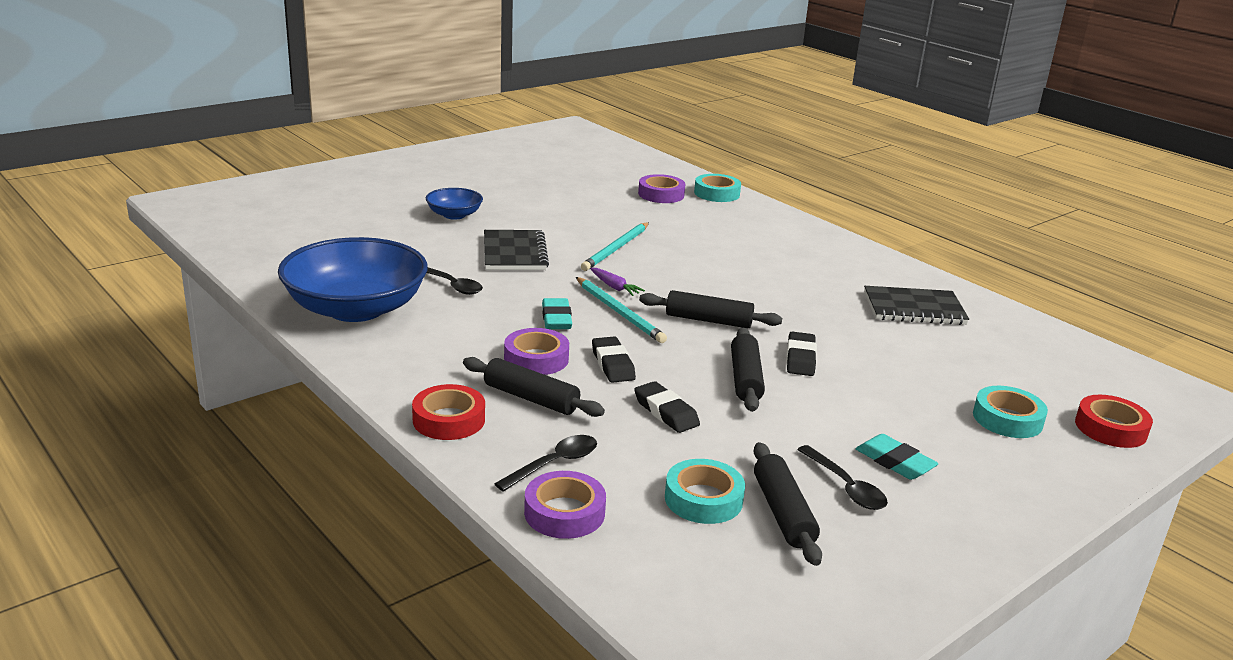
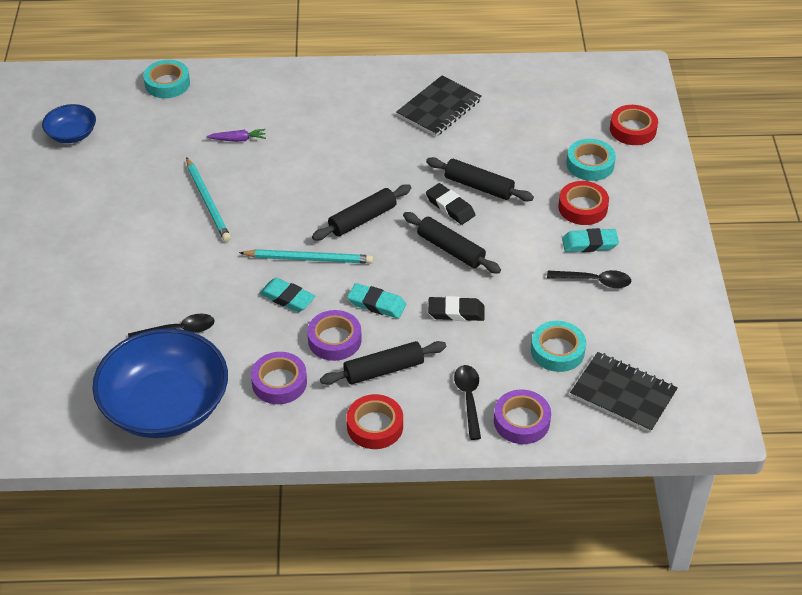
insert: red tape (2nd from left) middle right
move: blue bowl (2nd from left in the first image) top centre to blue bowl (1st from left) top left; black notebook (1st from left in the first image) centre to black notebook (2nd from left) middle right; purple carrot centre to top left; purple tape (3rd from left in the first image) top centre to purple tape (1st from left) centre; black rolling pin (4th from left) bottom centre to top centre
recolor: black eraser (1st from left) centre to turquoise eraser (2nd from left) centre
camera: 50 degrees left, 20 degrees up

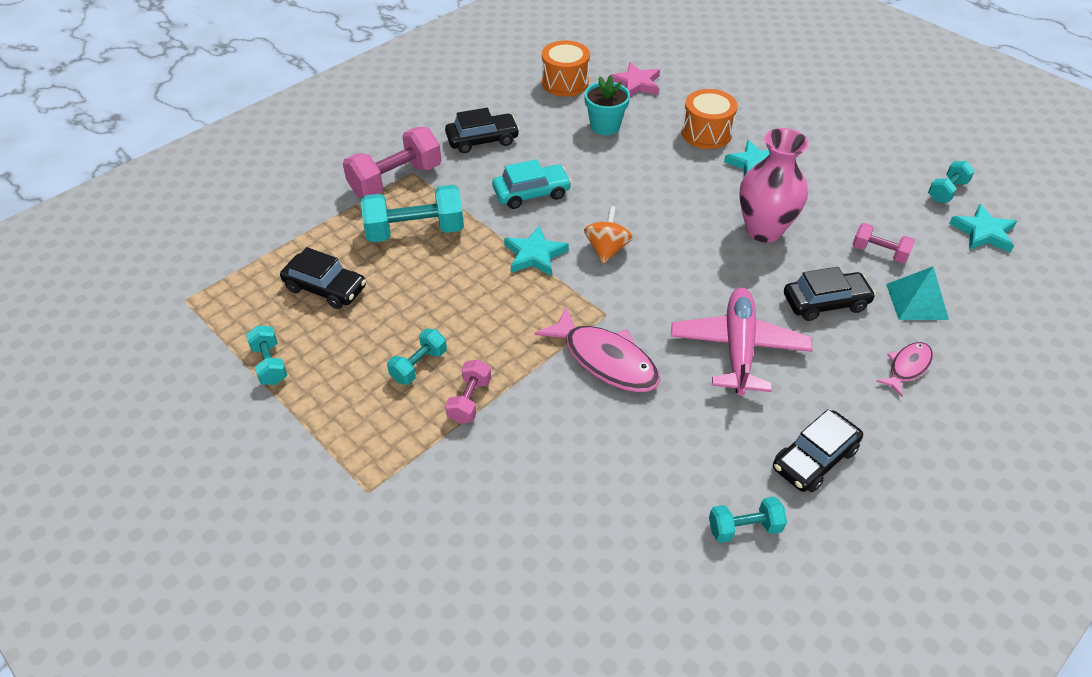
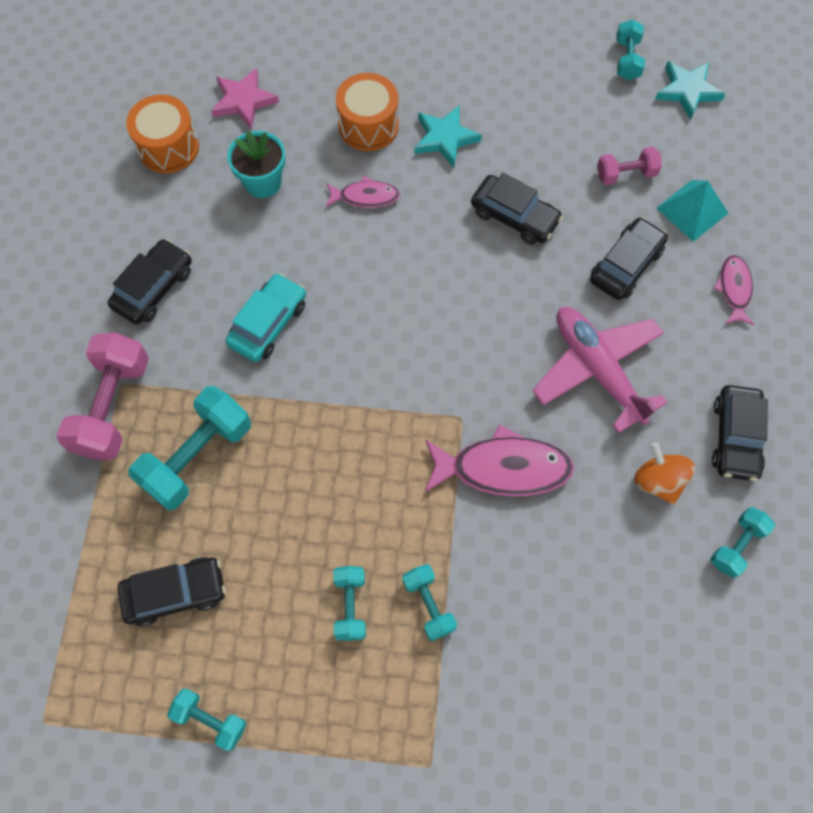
delete: turquoise star (1st from left) centre
insert: pink fish (1st from left) top centre
move: orange spinning top centre to middle right
replace: pink vase top right to black car (3rd from left) top centre
recolor: pink dumbbell (2nd from left) centre to turquoise dumbbell (4th from left) bottom centre
camera: 40 degrees left, 20 degrees up

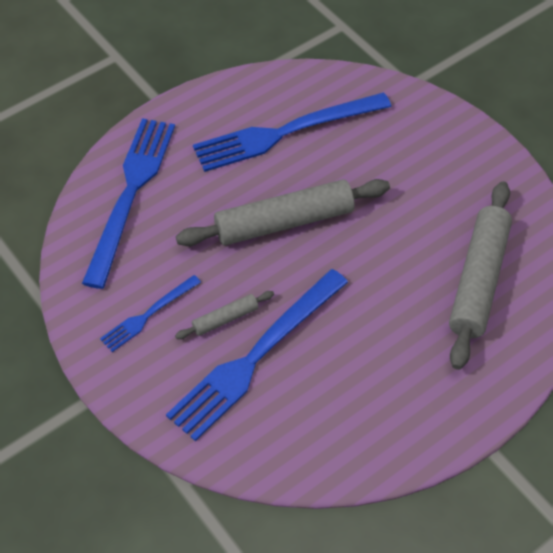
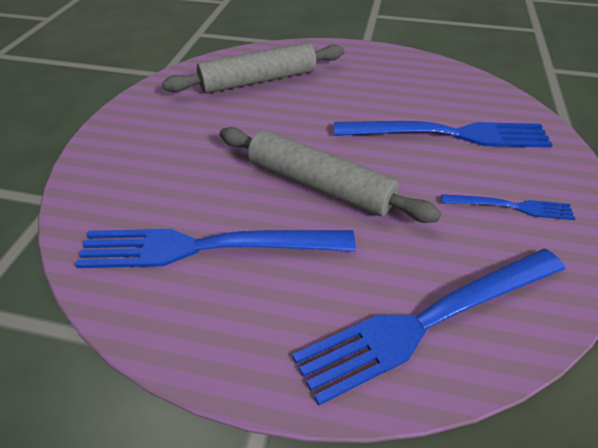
delete: grey rolling pin (1st from left) centre
rotate: blue fork (4th from left in the first image) top centre = centre 150 degrees clockwise
camera: 130 degrees left, 10 degrees down

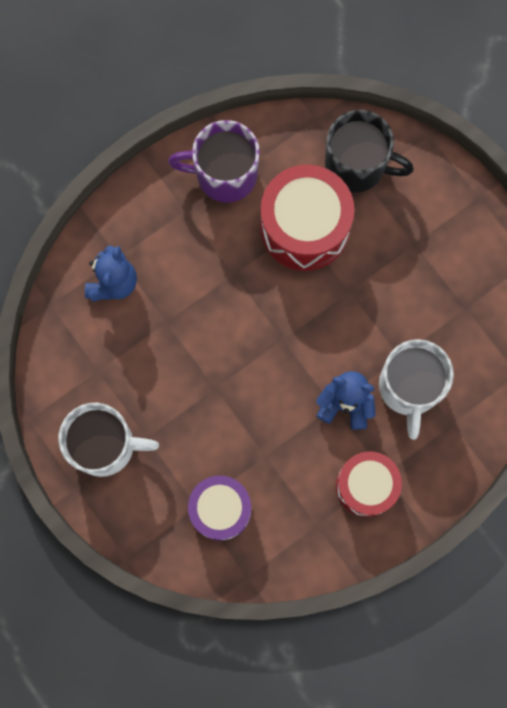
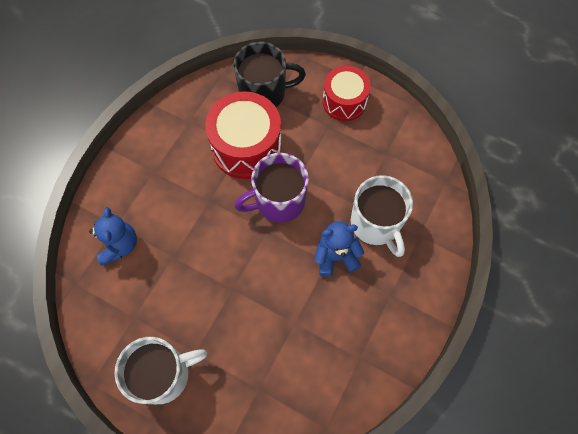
delete: purple drum bottom centre
move: purple mug top centre to centre; red drum (2nd from left) bottom right to top centre
camera: 25 degrees left, 10 degrees down

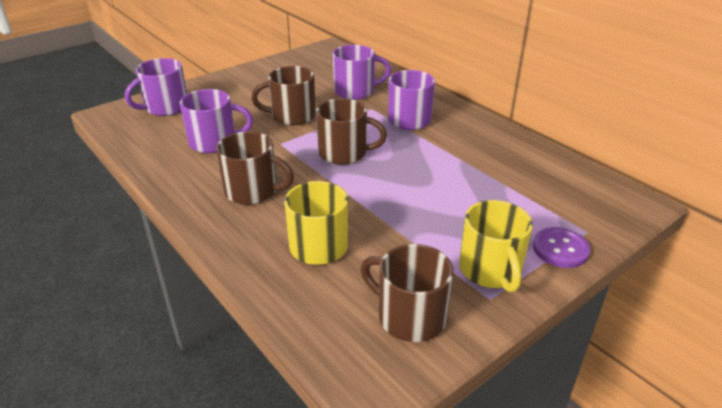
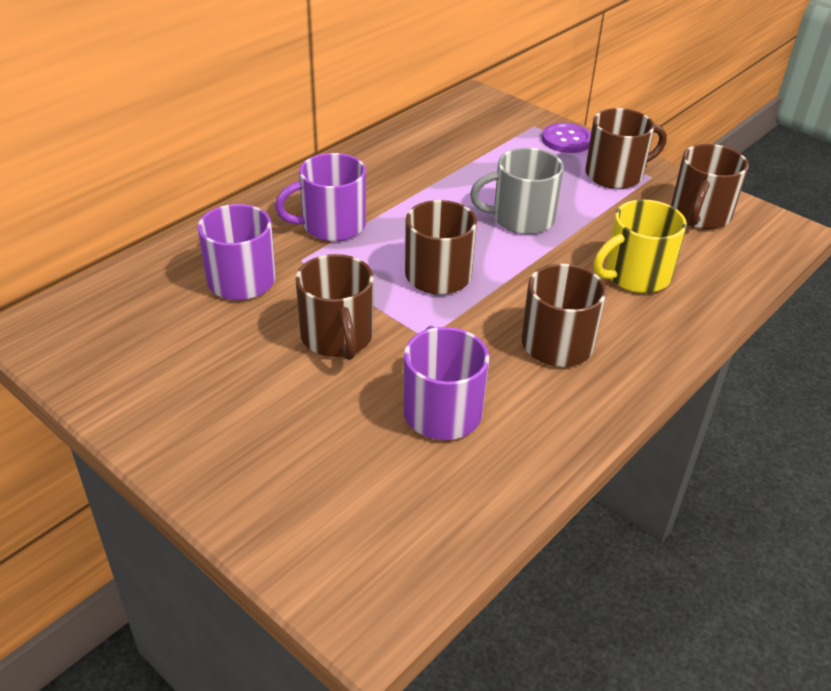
delete: purple mug (1st from left) top left
insert: grey mug top centre
recolor: yellow mug (2nd from left) middle right to brown mug (4th from left) top right
camera: 100 degrees left, 5 degrees up

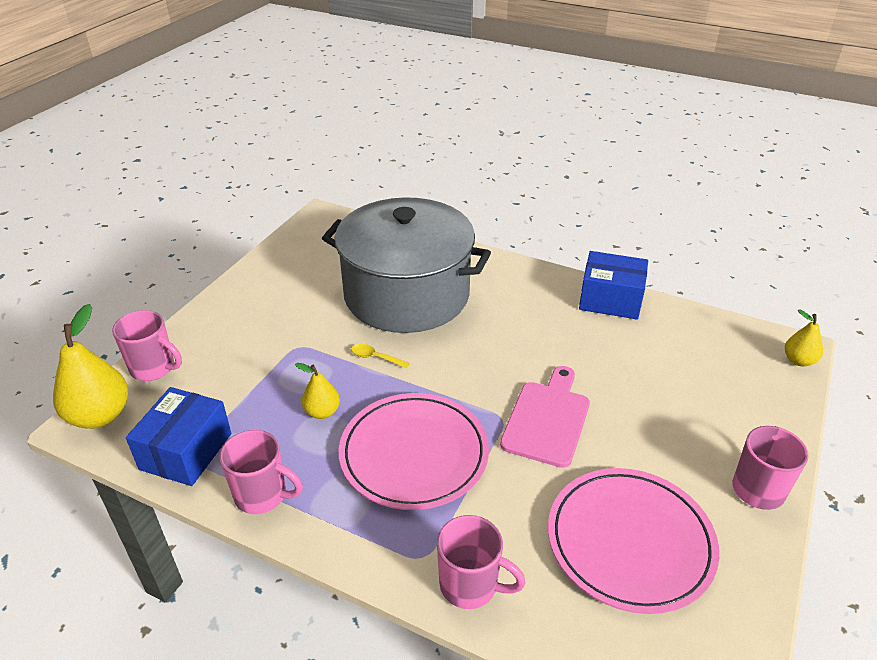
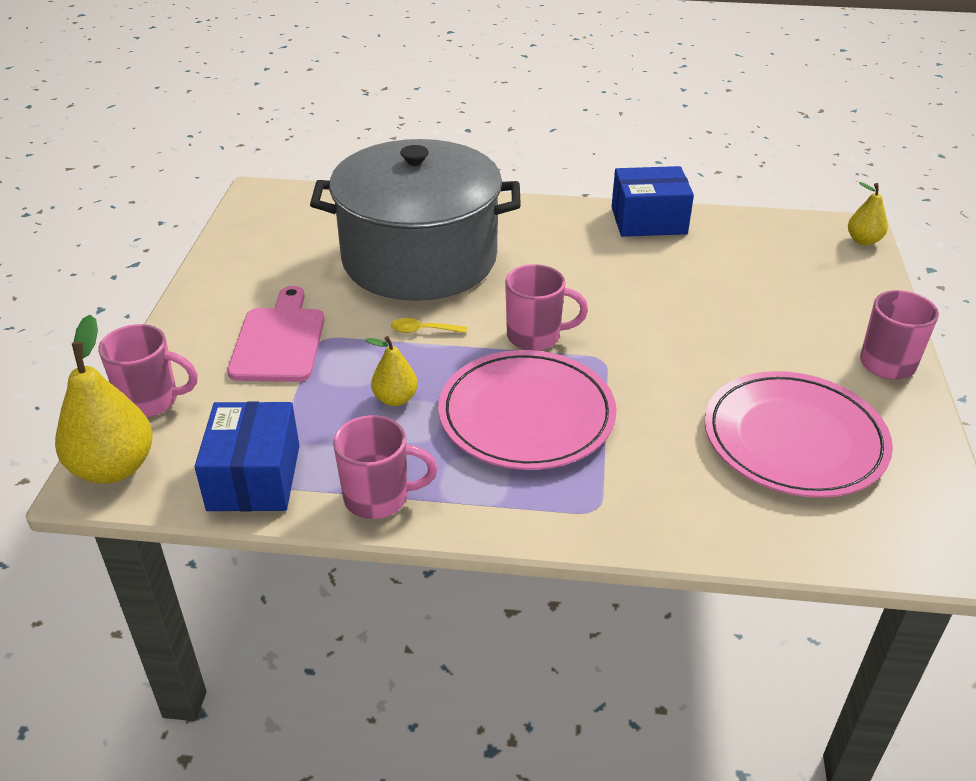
move: pink mug (3rd from left) bottom centre to centre; pink cutting board centre to middle left
camera: 20 degrees left, 0 degrees up

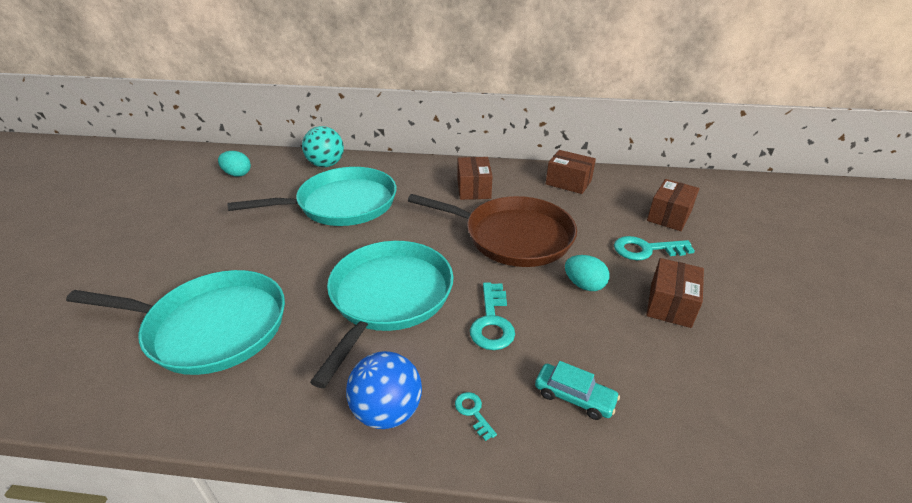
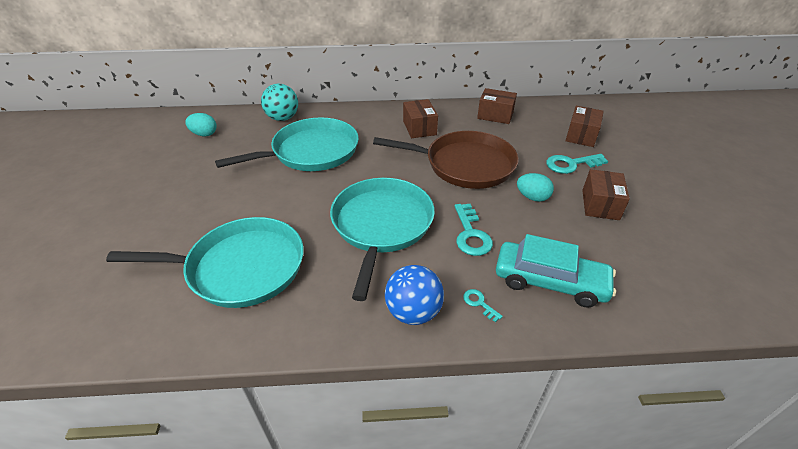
resize: turquoise car bottom centre = middle right x1.82
camera: 10 degrees left, 5 degrees up

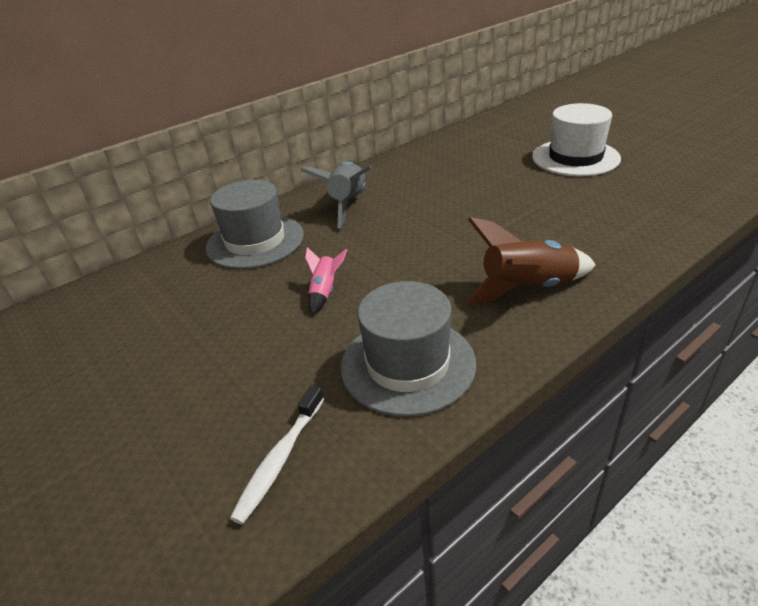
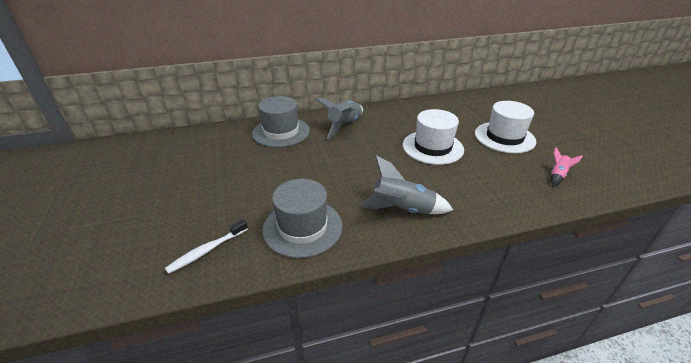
insert: white hat (1st from left) centre
move: pink rocket centre to middle right
recolor: brown rocket middle right to grey rocket (2nd from left) centre
camera: 20 degrees right, 0 degrees up

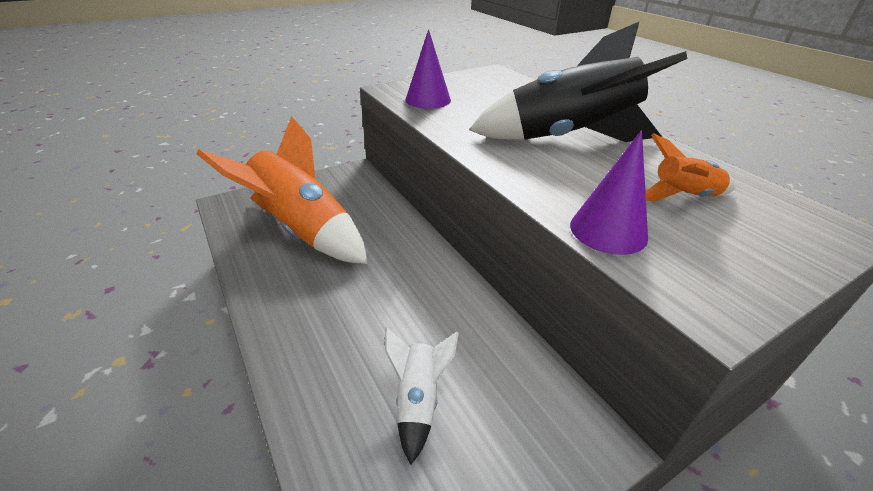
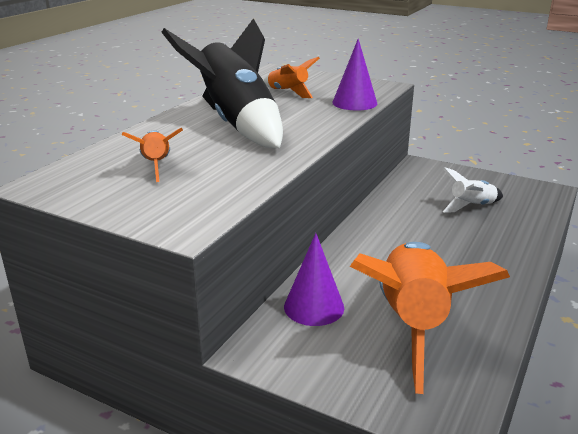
insert: orange rocket (1st from left) middle left
move: purple cone (1st from left) top centre to centre
camera: 120 degrees left, 10 degrees down

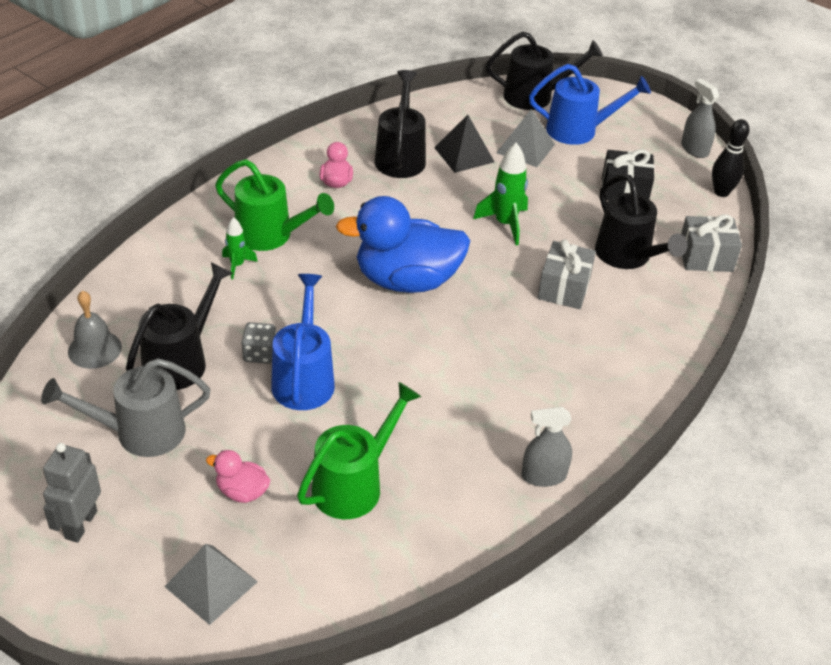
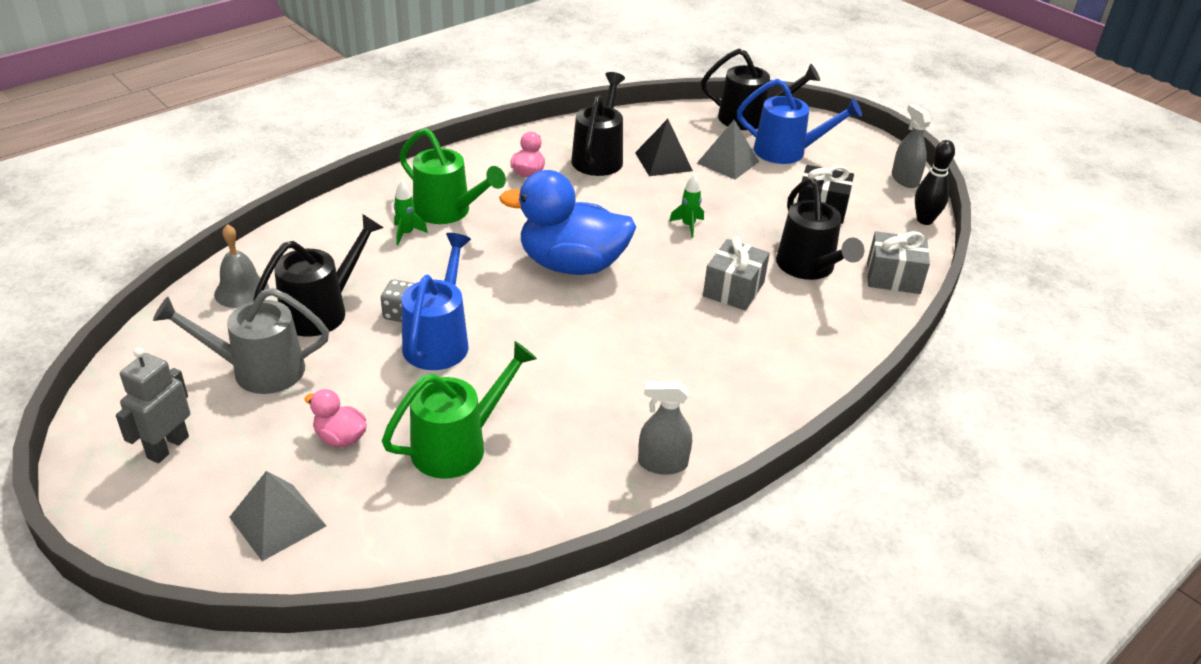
resize: green rocket (2nd from left) top centre = top centre x0.59
camera: 10 degrees right, 5 degrees down

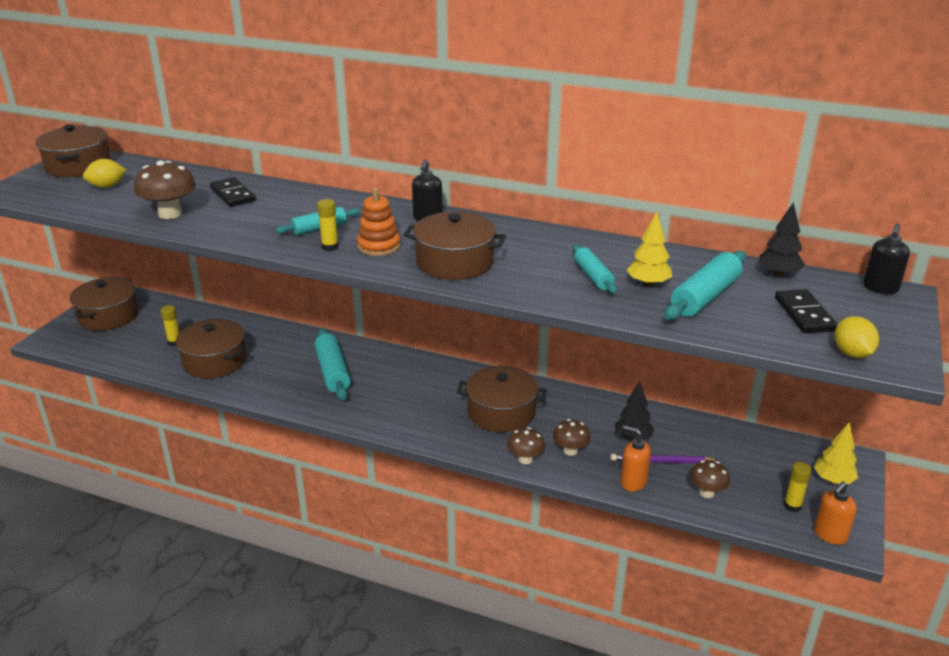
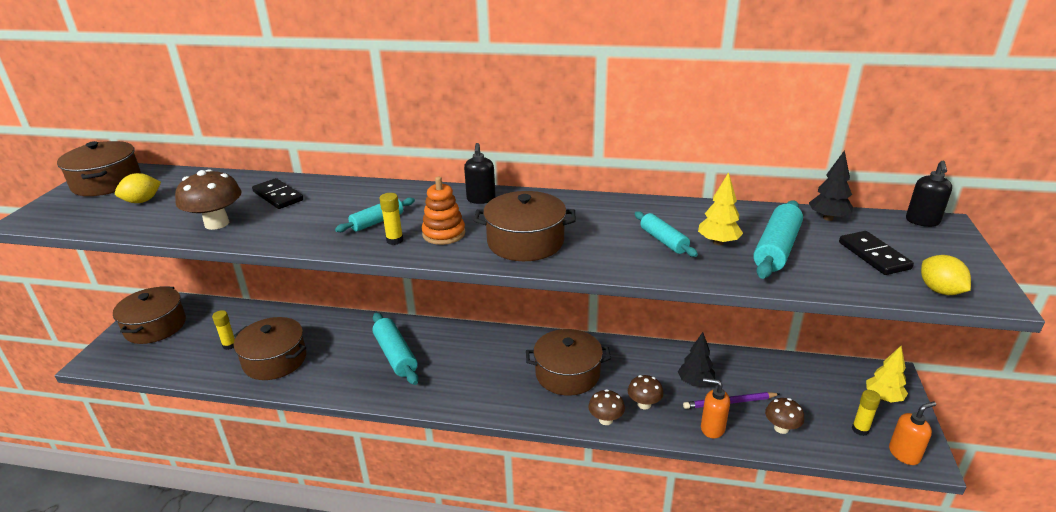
rotate: orange soap dispenser (2nd from left) bottom right = bottom right 150 degrees counterclockwise
camera: 10 degrees left, 0 degrees up

